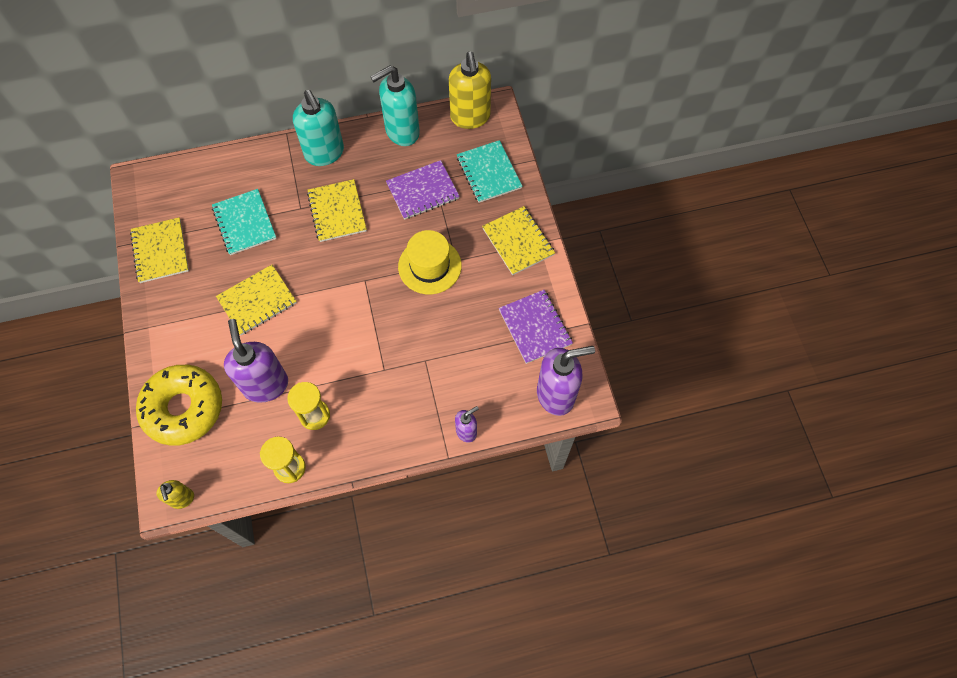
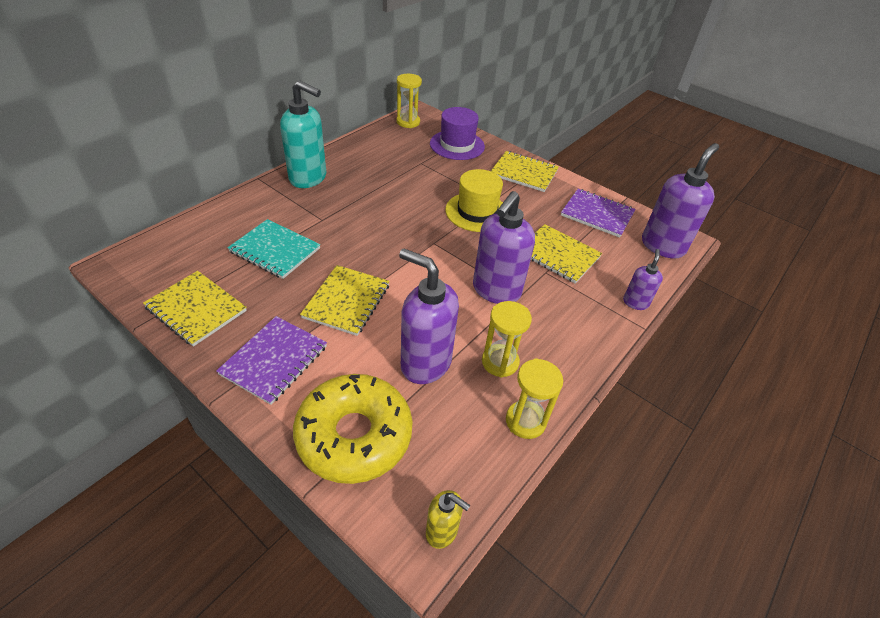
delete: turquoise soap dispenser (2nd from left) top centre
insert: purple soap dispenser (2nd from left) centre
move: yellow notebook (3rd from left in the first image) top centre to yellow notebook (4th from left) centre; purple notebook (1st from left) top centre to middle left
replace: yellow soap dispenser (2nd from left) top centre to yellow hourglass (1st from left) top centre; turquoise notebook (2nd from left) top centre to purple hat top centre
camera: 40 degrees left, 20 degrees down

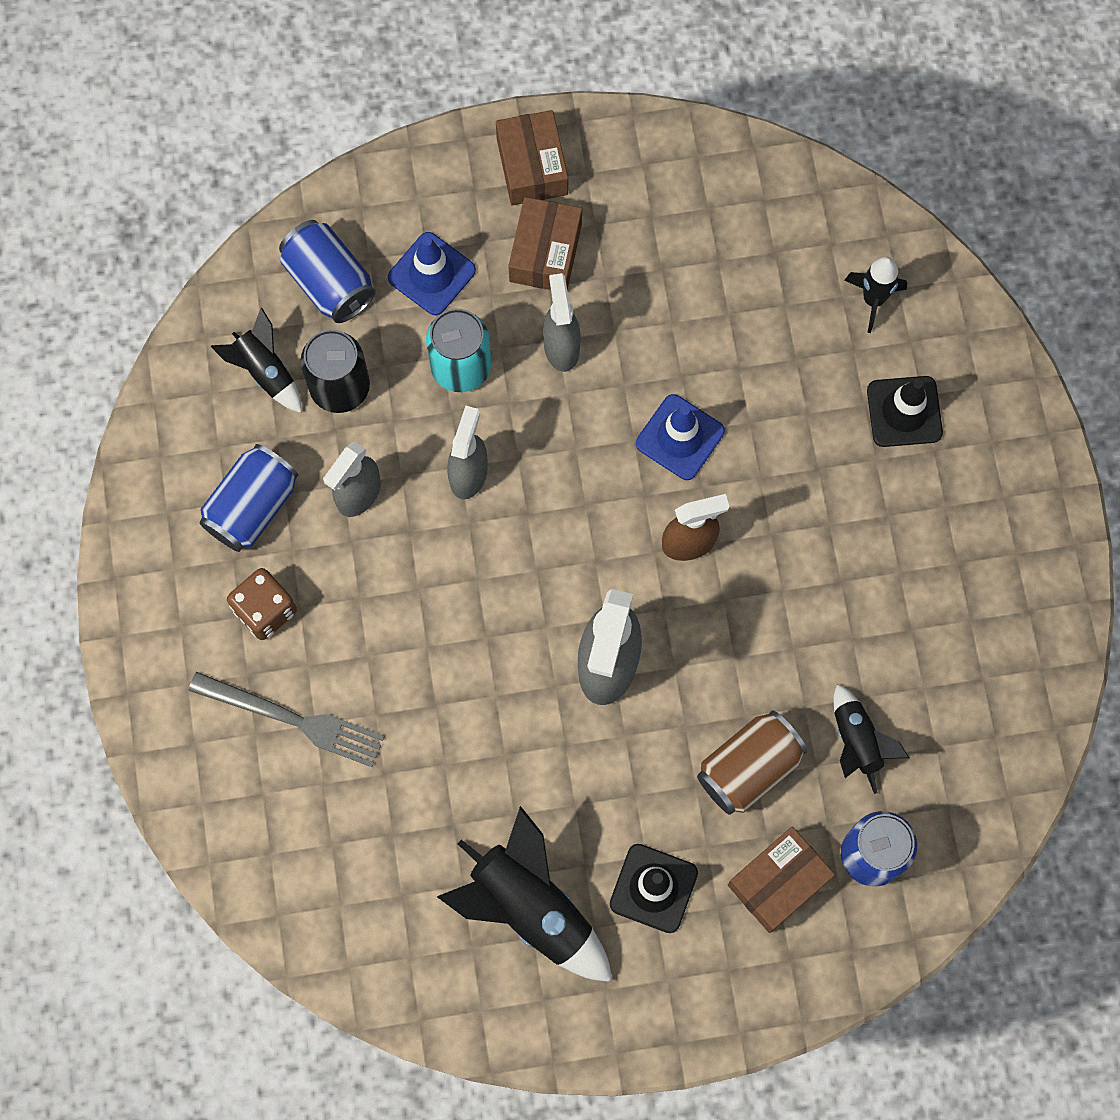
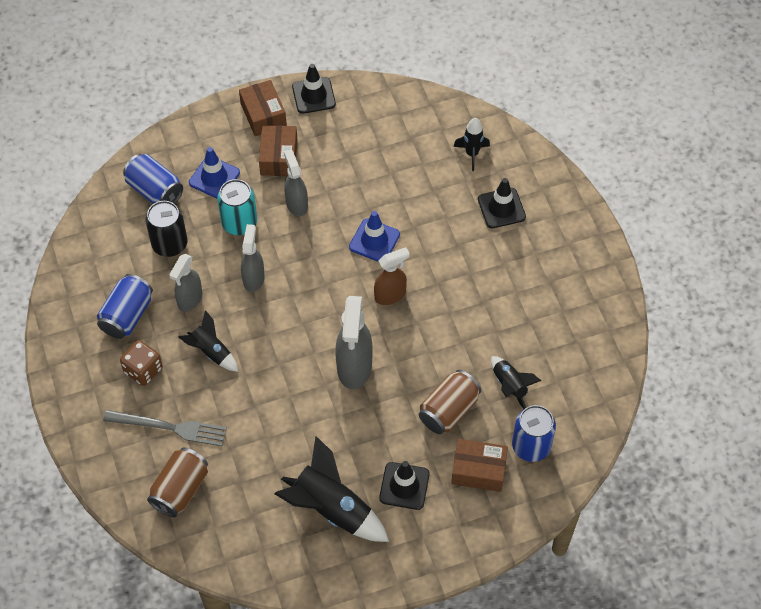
insert: brown can (1st from left) bottom left; black traffic cone (1st from left) top centre
move: black rocket (1st from left) top left to middle left
rotate: brown box (3rd from left) bottom right = bottom centre 60 degrees clockwise
camera: 10 degrees left, 15 degrees down

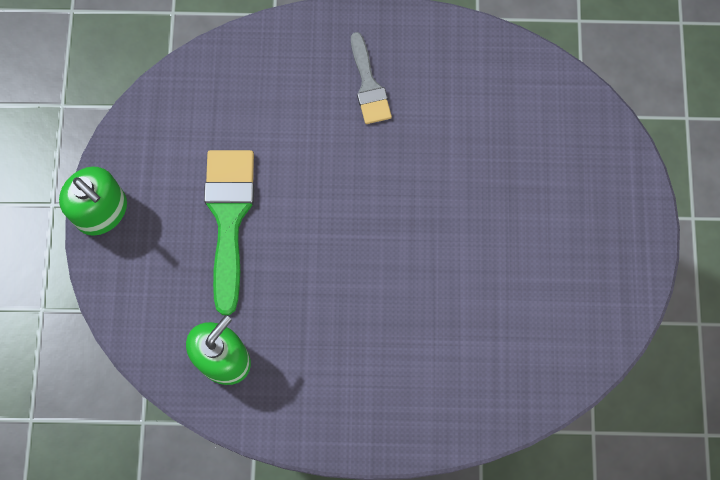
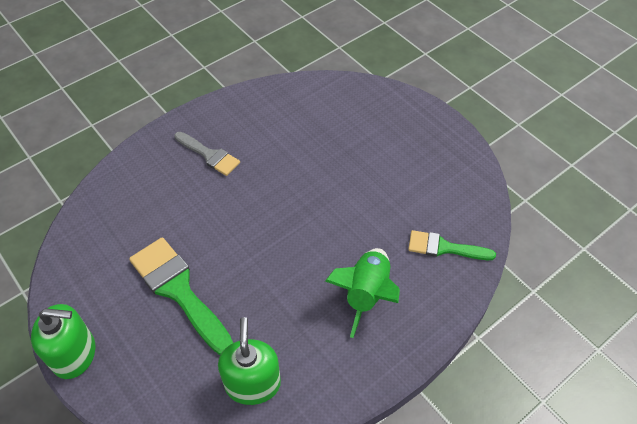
insert: green rocket bottom centre; green brush (2nd from left) middle right
camera: 40 degrees left, 20 degrees down

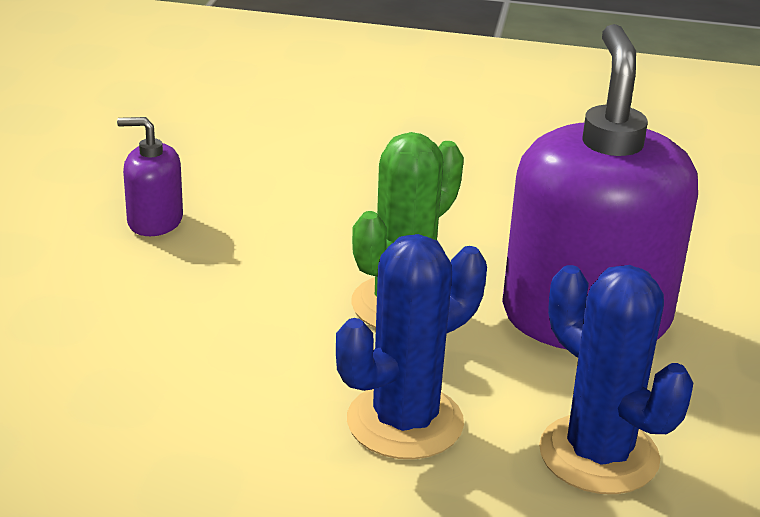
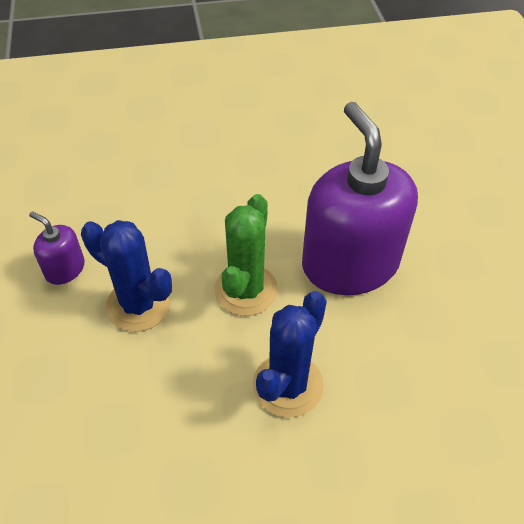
move: blue cactus (2nd from left in the first image) bottom right to blue cactus (1st from left) middle left
rotate: purple soap dispenser (1st from left) middle left = middle left 45 degrees clockwise
camera: 20 degrees left, 20 degrees up

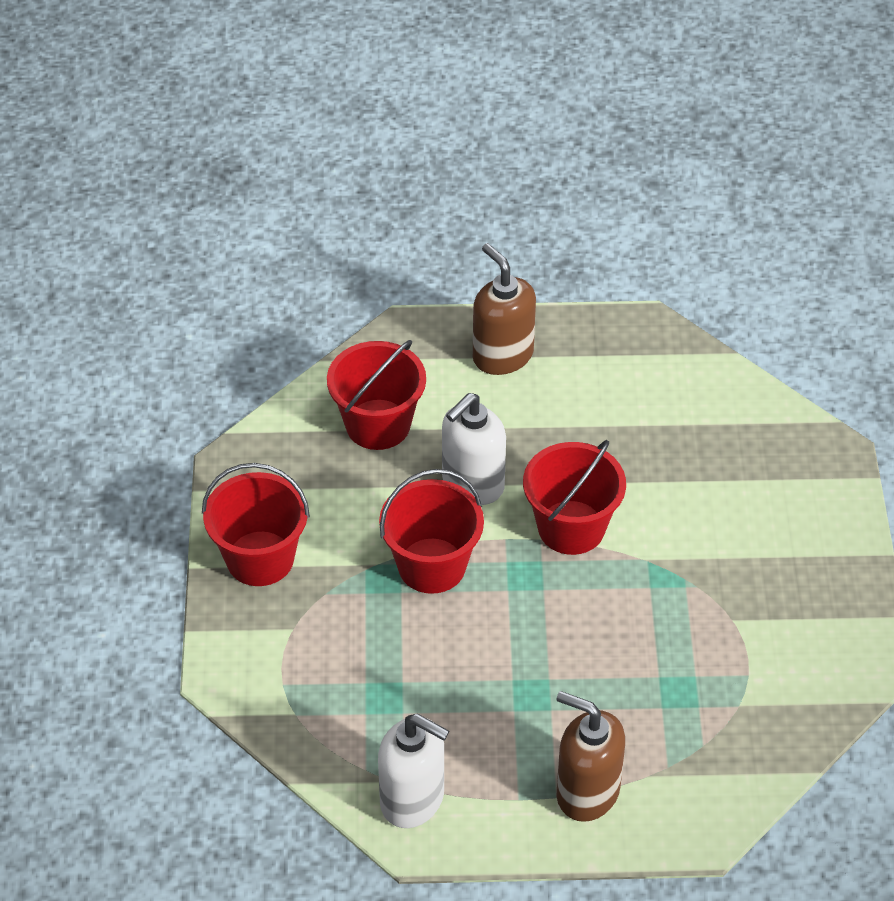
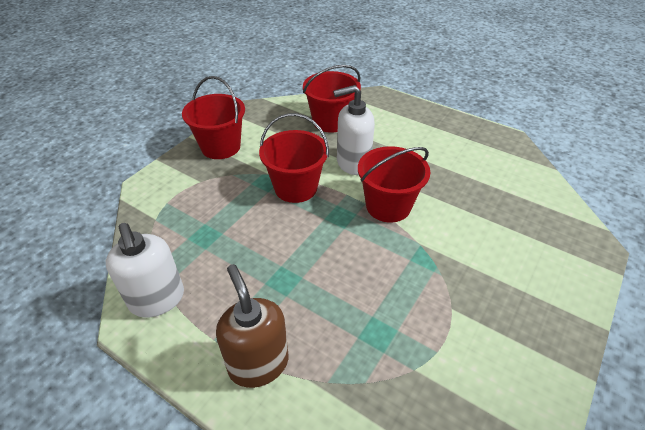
delete: brown soap dispenser (1st from left) centre
camera: 35 degrees right, 5 degrees down

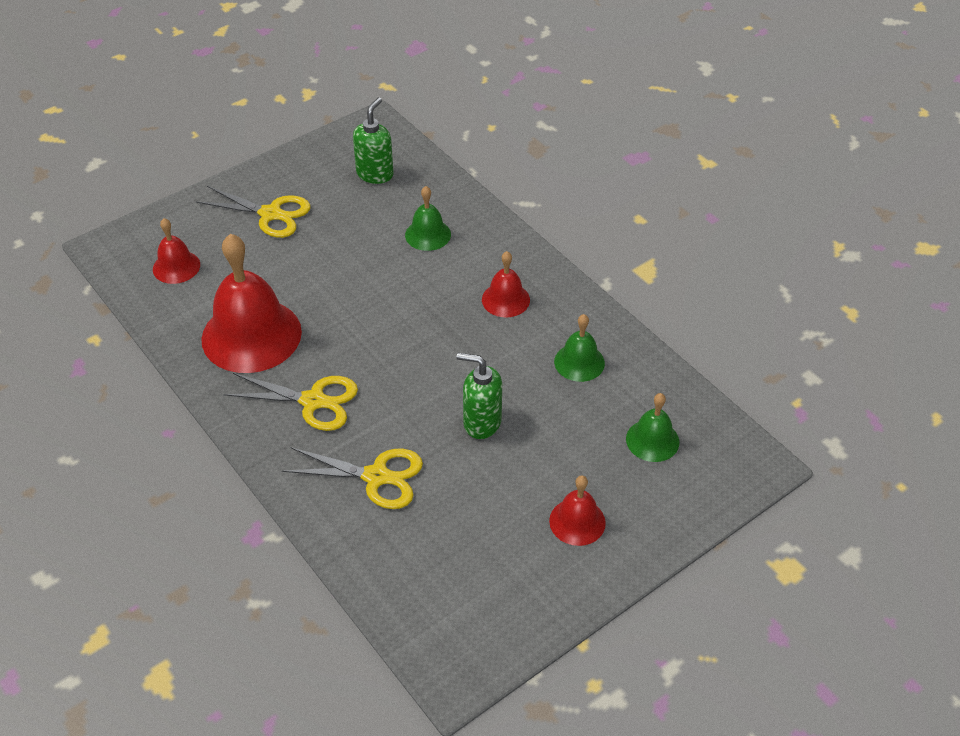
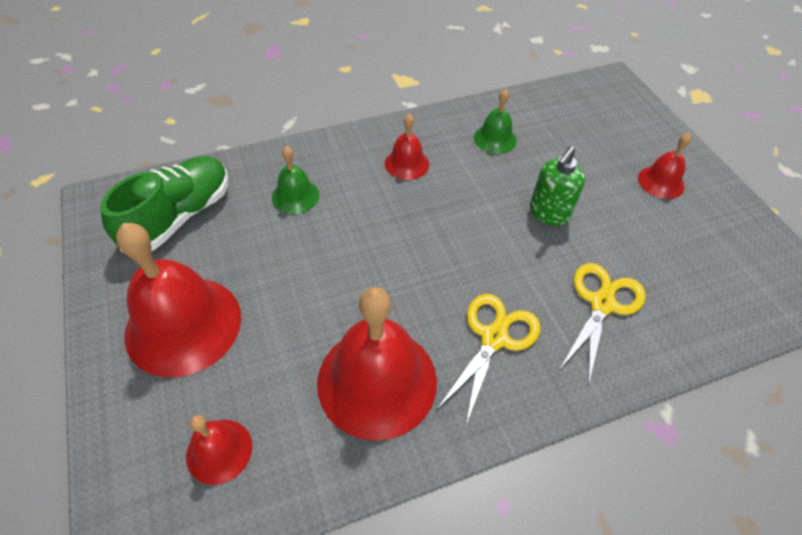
delete: green bell (3rd from left) middle right
replace: yellow scissors (1st from left) top left to red bell (1st from left) middle left; green soap dispenser (1st from left) top centre to green shoe middle left
camera: 75 degrees left, 5 degrees up

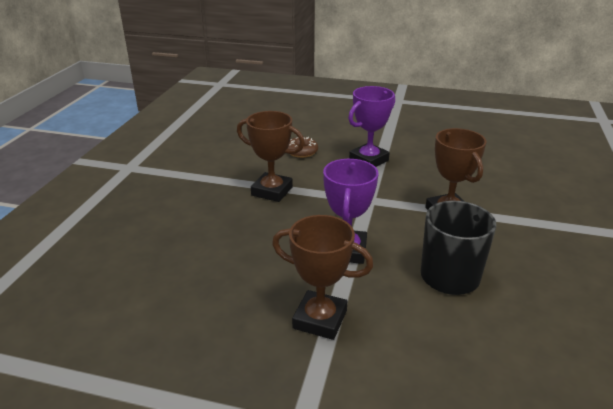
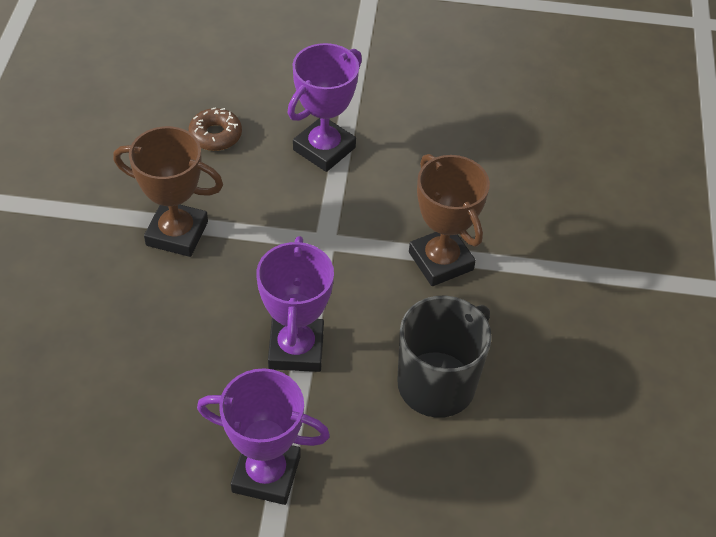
recolor: brown trophy (2nd from left) bottom centre to purple trophy (1st from left) bottom centre
camera: 10 degrees left, 20 degrees up

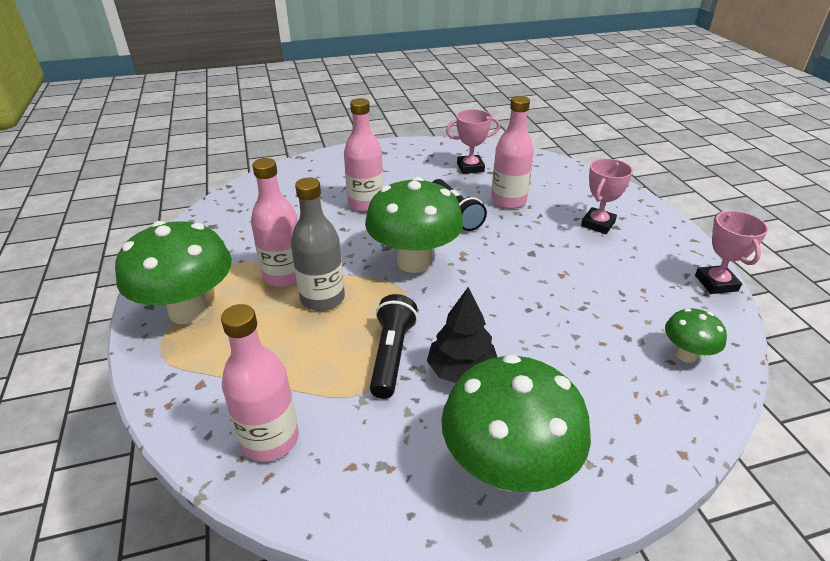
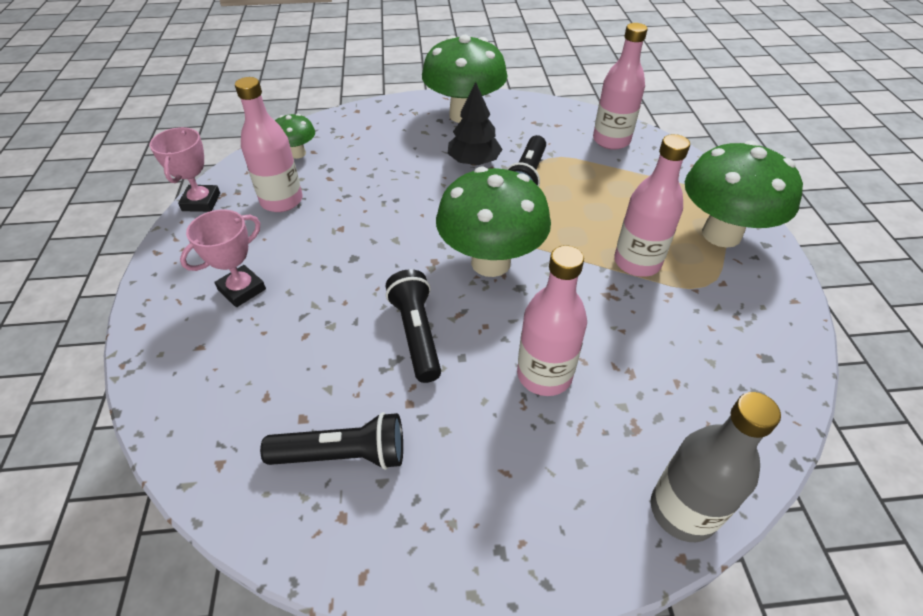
move: grey bottle centre to bottom right; pink bottle (4th from left in the first image) top centre to pink bottle (1st from left) top left
replace: pink trophy (1st from left) top centre to black flashlight (1st from left) bottom centre
camera: 170 degrees left, 10 degrees up

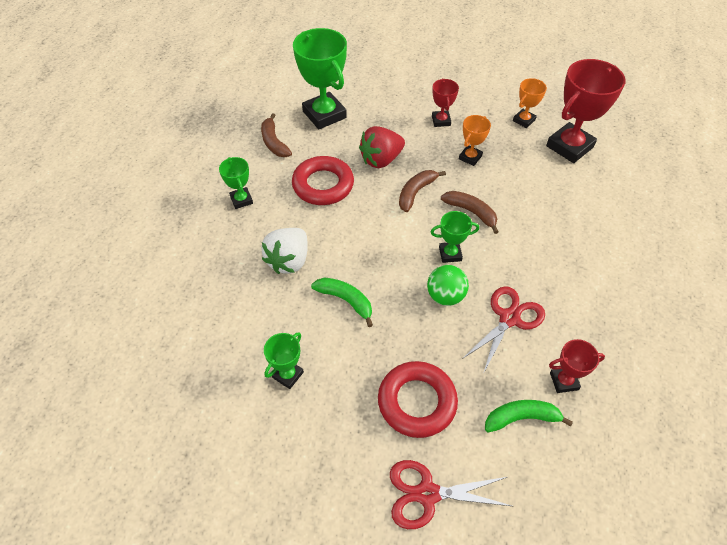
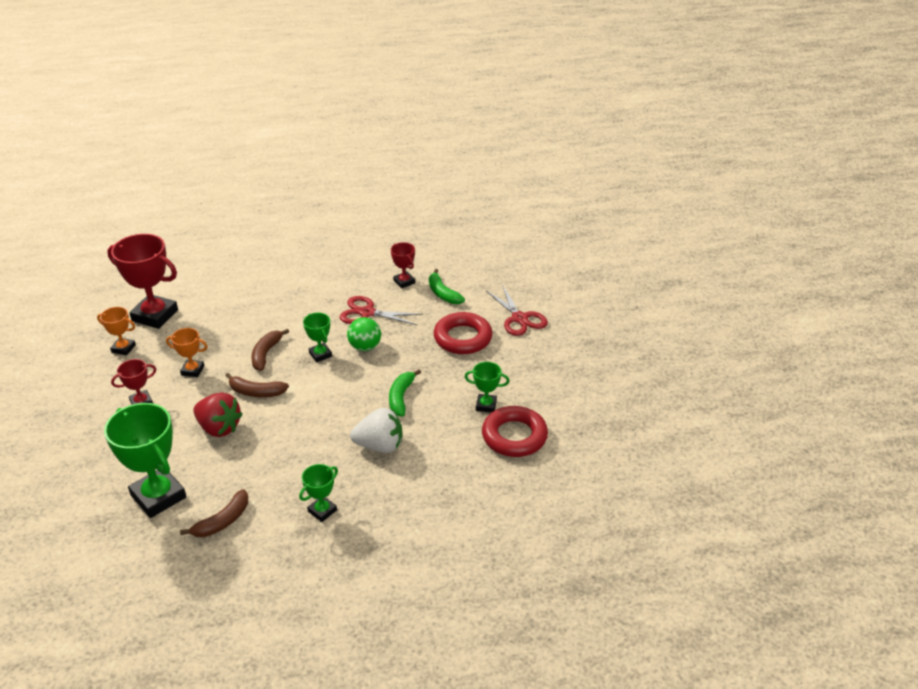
move: red ring (1st from left in the first image) top centre to red ring (2nd from left) centre
rotate: green trophy (3rd from left in the first image) top centre = bottom left 75 degrees counterclockwise
camera: 115 degrees left, 15 degrees down

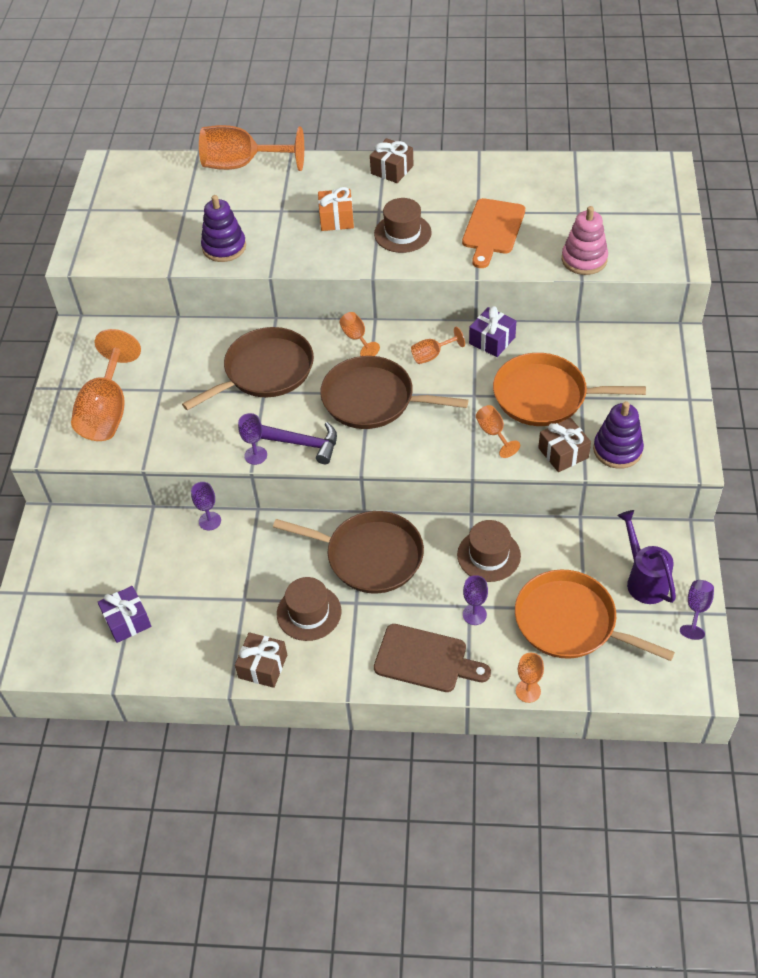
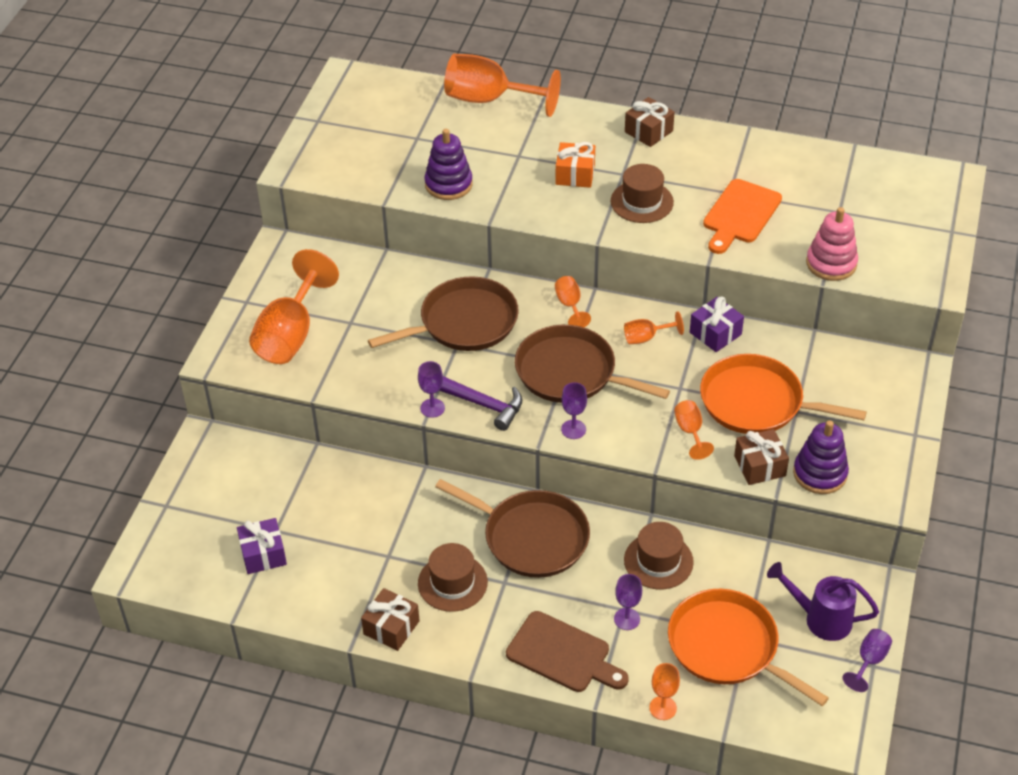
move: purple goblet (1st from left in the first image) middle left to purple goblet (2nd from left) centre
rotate: purple watering can middle right = bottom right 60 degrees counterclockwise
camera: 10 degrees right, 5 degrees down

